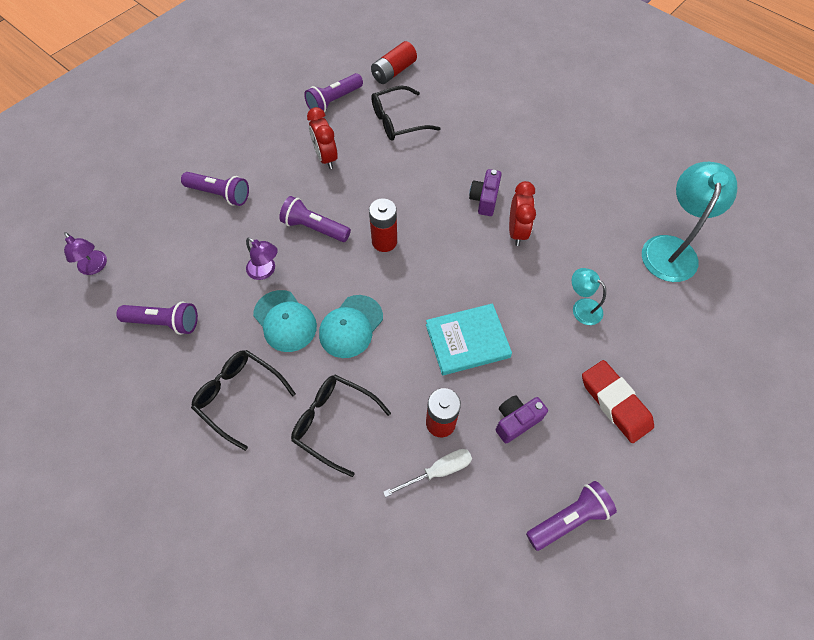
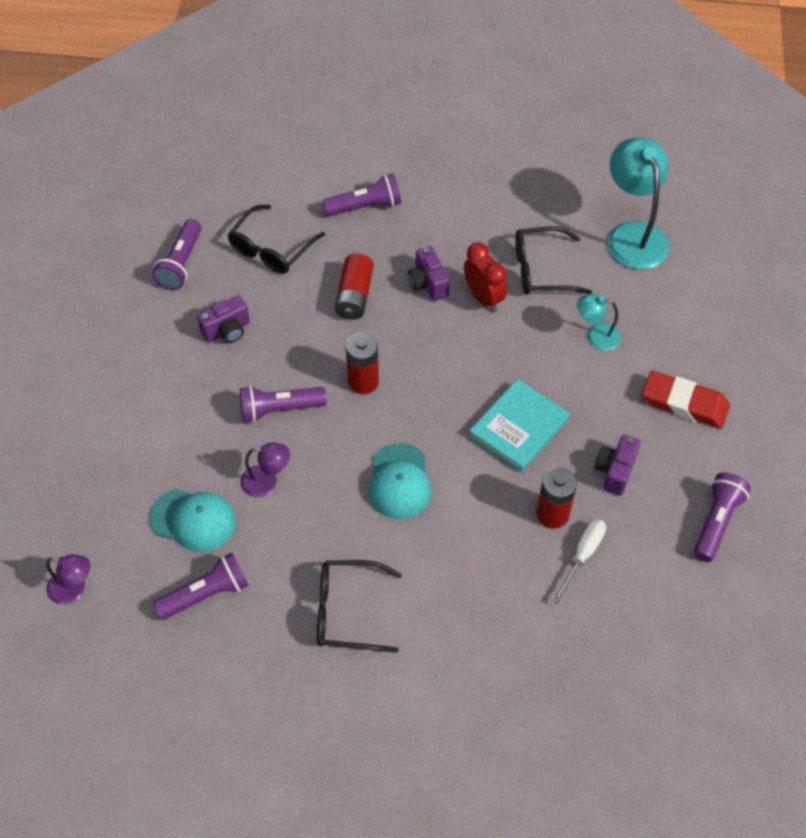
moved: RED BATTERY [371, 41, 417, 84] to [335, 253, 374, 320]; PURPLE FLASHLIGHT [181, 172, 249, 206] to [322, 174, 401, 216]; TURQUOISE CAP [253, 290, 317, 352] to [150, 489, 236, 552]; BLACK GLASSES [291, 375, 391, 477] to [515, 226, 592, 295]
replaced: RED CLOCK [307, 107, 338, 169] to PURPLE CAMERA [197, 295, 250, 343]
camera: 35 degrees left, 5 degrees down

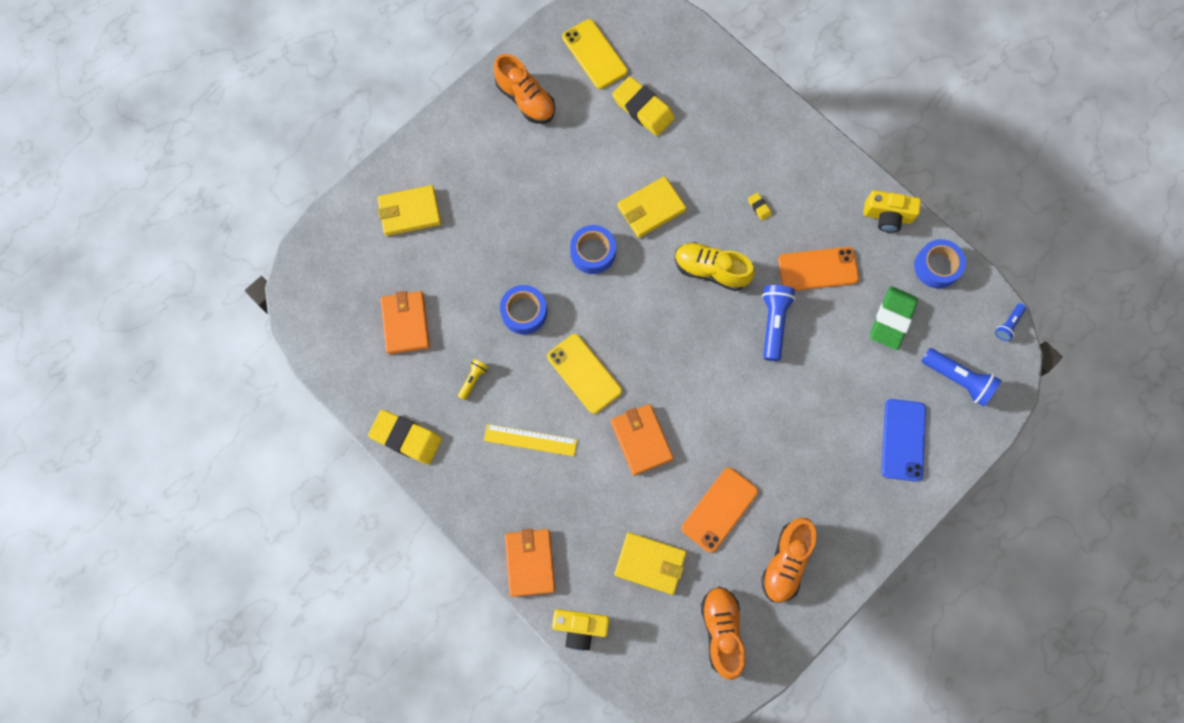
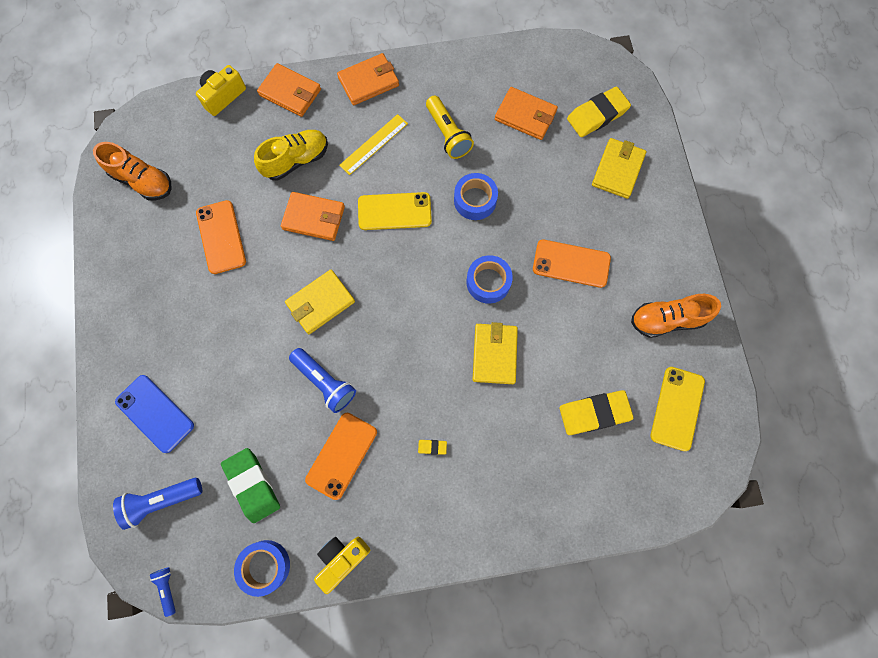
removed: ORANGE SHOE [761, 517, 816, 603]
added: ORANGE WALLET [337, 53, 399, 105]; ORANGE PHONE [533, 240, 611, 288]
moved: YELLOW SHOE [675, 242, 755, 291] to [254, 130, 328, 181]; YELLOW ERASER [368, 410, 442, 465] to [567, 86, 631, 137]; YELLOW WALLET [614, 532, 686, 595] to [285, 270, 355, 334]
turned: YELLOW PHONE [562, 19, 628, 89] = [651, 367, 705, 451] 75 degrees counterclockwise
resized: YELLOW FLASHLIGHT [458, 359, 488, 400] = [426, 95, 474, 159] x1.81
camera: 125 degrees right, 0 degrees up

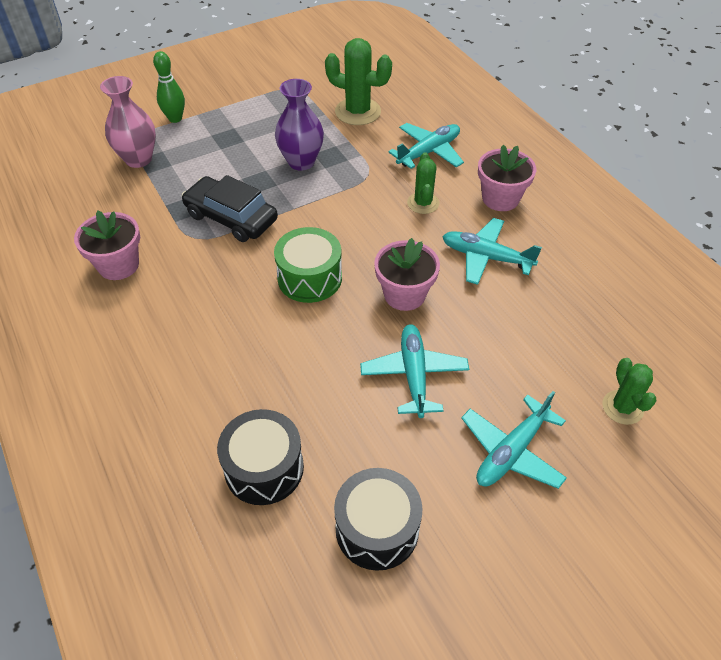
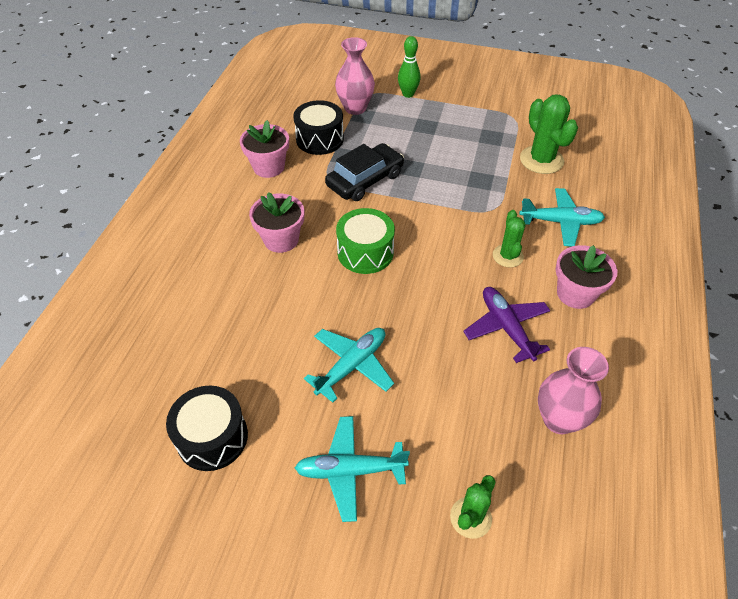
removed: PURPLE VASE [275, 79, 324, 171]
added: PINK VASE [538, 347, 609, 434]
moved: PINK FLOWER POT [374, 238, 440, 311] to [249, 192, 304, 253]; BLACK DRUM [217, 409, 304, 505] to [293, 100, 344, 155]
recoloured: TURQUOISE PLANE [442, 218, 542, 285] to PURPLE PLANE [463, 287, 551, 363]
turned: GREEN CACTUS [407, 152, 439, 214] = [493, 210, 526, 268] 45 degrees counterclockwise; BLACK CAR [182, 175, 278, 242] = [325, 143, 404, 201] 60 degrees clockwise
camera: 45 degrees right, 0 degrees up

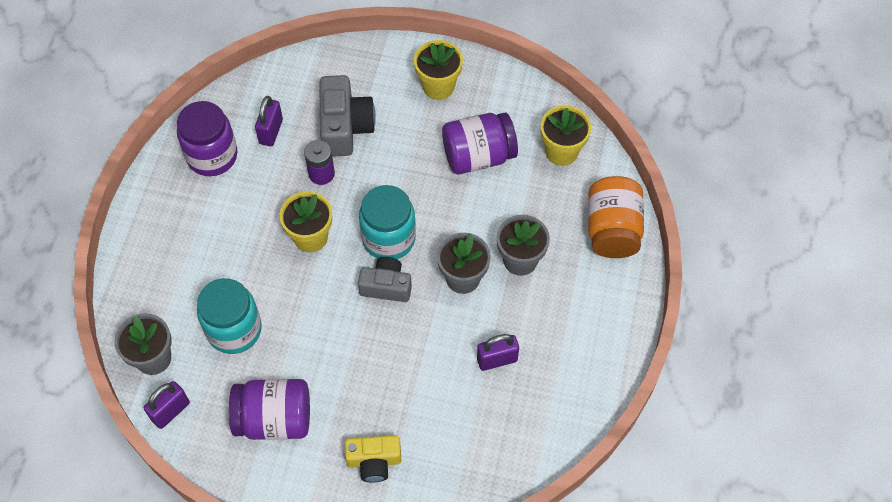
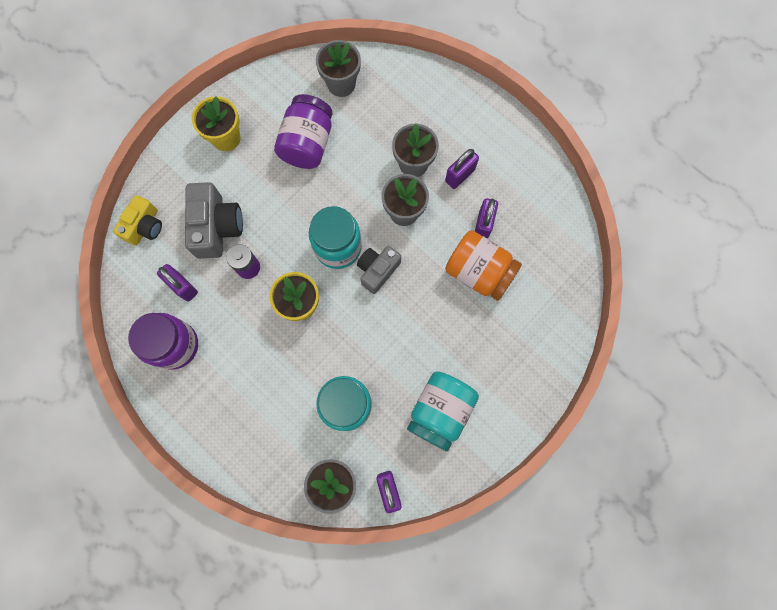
added: PURPLE PADLOCK [445, 149, 479, 189]
moved: ORANGE JAR [588, 176, 644, 258] to [445, 230, 522, 301]; YELLOW CAMERA [345, 435, 401, 482] to [113, 195, 162, 246]
recoloured: YELLOW FLOWER POT [541, 105, 591, 166] to GREY FLOWER POT [316, 40, 361, 97]; PURPLE JAR [229, 379, 310, 440] to TURQUOISE JAR [407, 371, 479, 451]
turned: GREY CAMERA [319, 75, 376, 157] = [185, 182, 243, 259] 60 degrees clockwise
camera: 60 degrees left, 15 degrees up

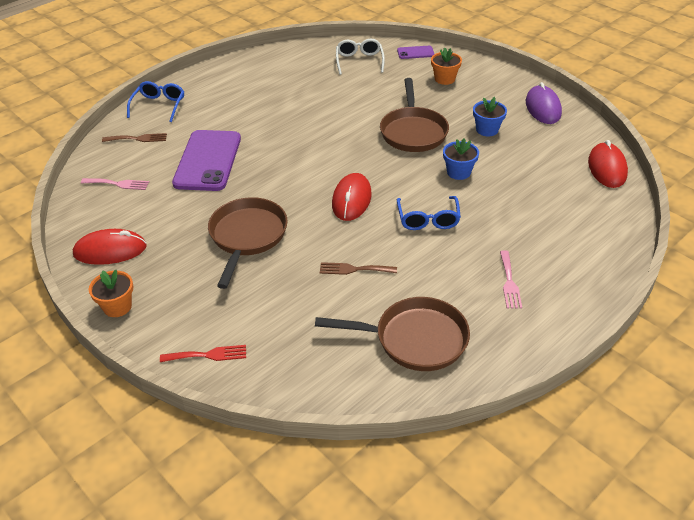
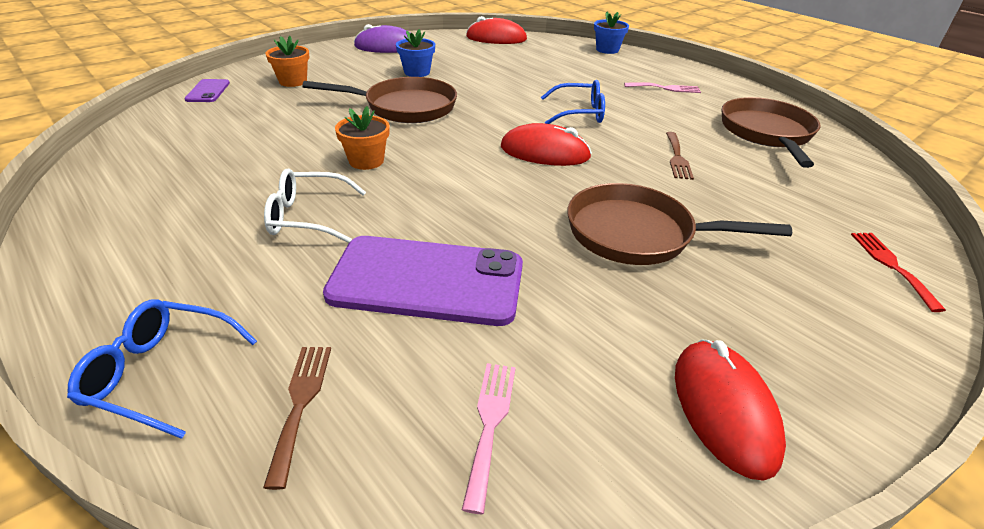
moved: WHITE GLASSES [336, 39, 385, 75] to [264, 168, 366, 243]; BLUE FLOWER POT [443, 138, 479, 180] to [594, 11, 629, 54]; ORANGE FLOWER POT [89, 270, 133, 317] to [335, 106, 390, 170]
camera: 90 degrees left, 5 degrees down

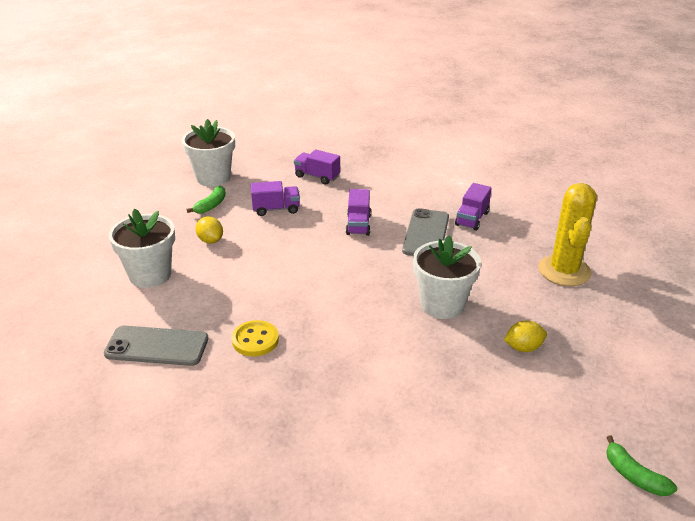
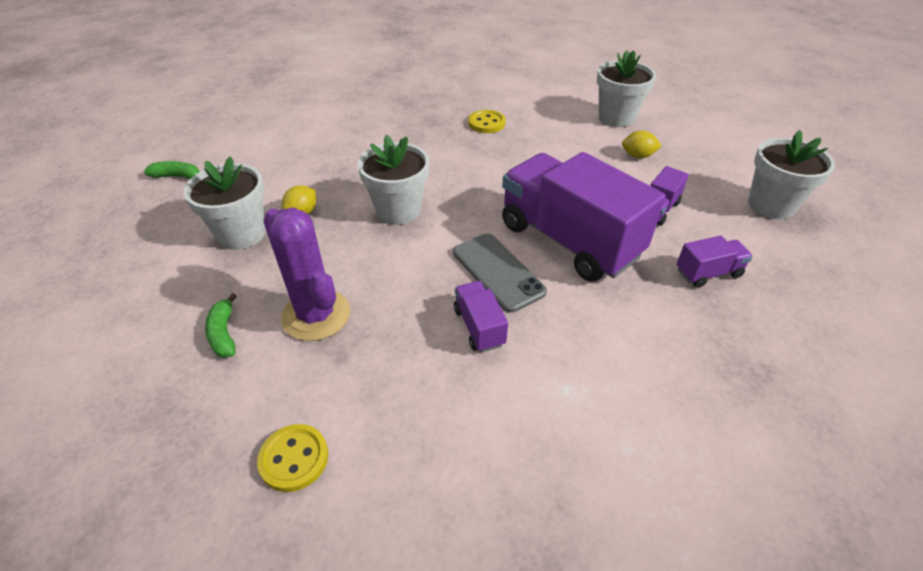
removed: GREY PHONE [104, 326, 208, 366]
added: WHITE FLOWER POT [183, 157, 266, 250]; YELLOW BUTTON [257, 424, 328, 492]
moved: GREEN BANANA [187, 186, 226, 214] to [205, 293, 237, 358]
recoloured: YELLOW CACTUS [538, 183, 597, 286] to PURPLE CACTUS [263, 207, 350, 341]
resized: PURPLE TRUCK [346, 189, 371, 236] = [502, 152, 666, 282] x2.32
camera: 135 degrees right, 10 degrees up

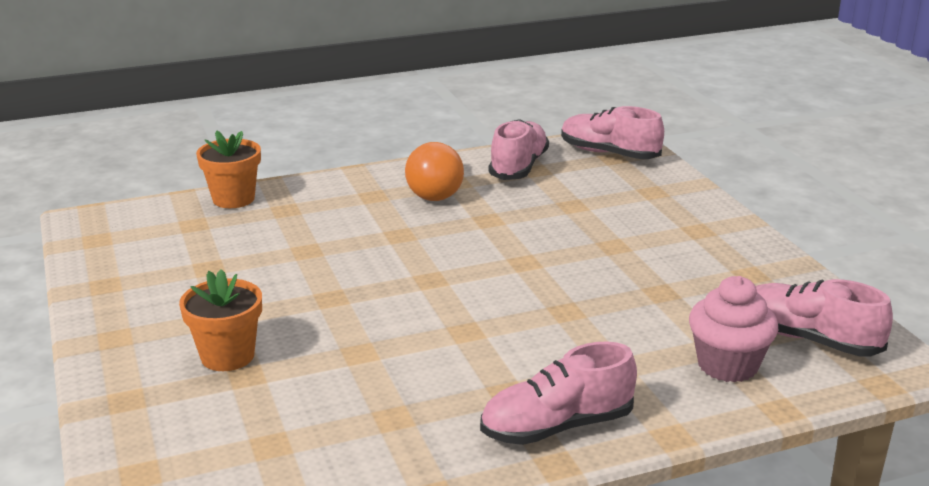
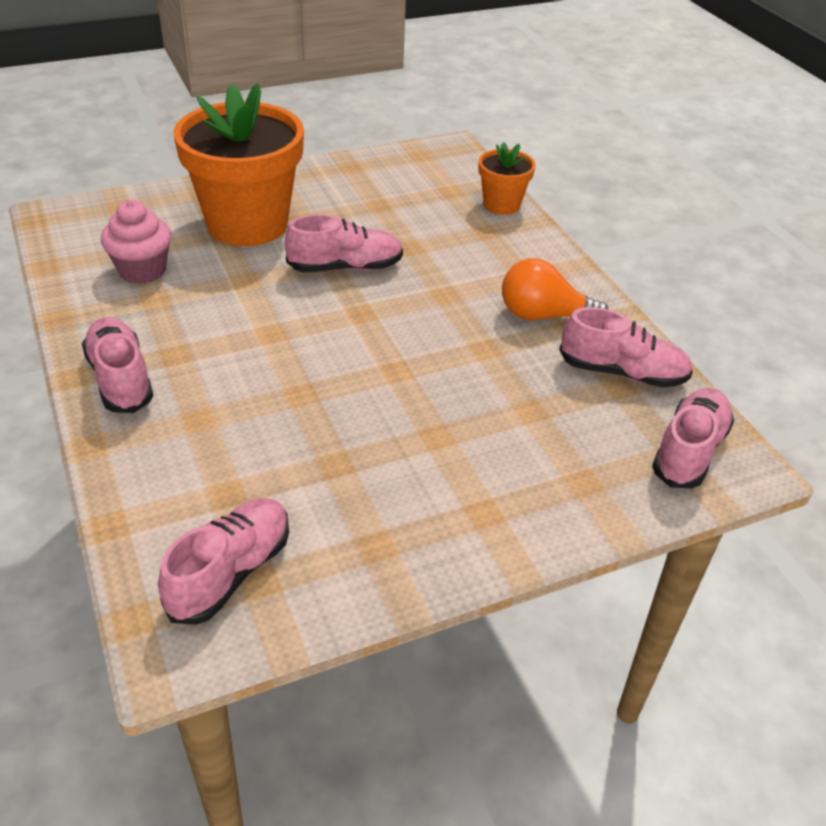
added: PINK SHOE [285, 214, 403, 272]
moved: PINK CUPCAKE [689, 276, 778, 383] to [101, 200, 171, 284]
resized: ORANGE FLOWER POT [179, 269, 262, 371] = [174, 84, 304, 246] x2.06
camera: 85 degrees right, 15 degrees up

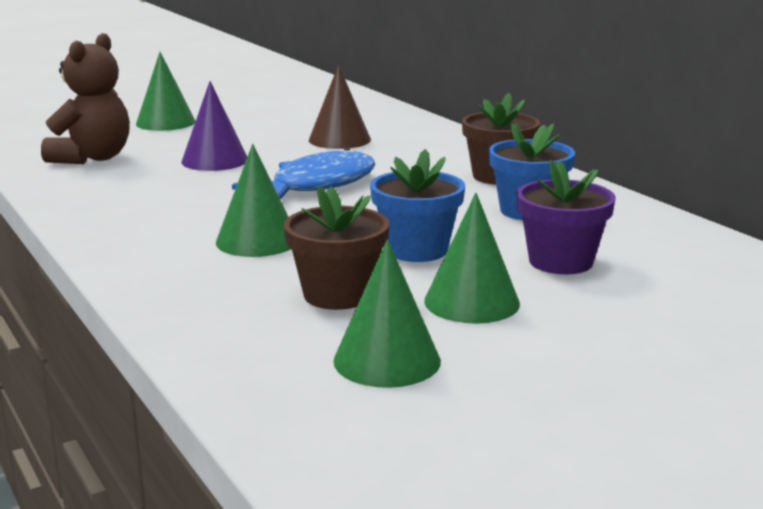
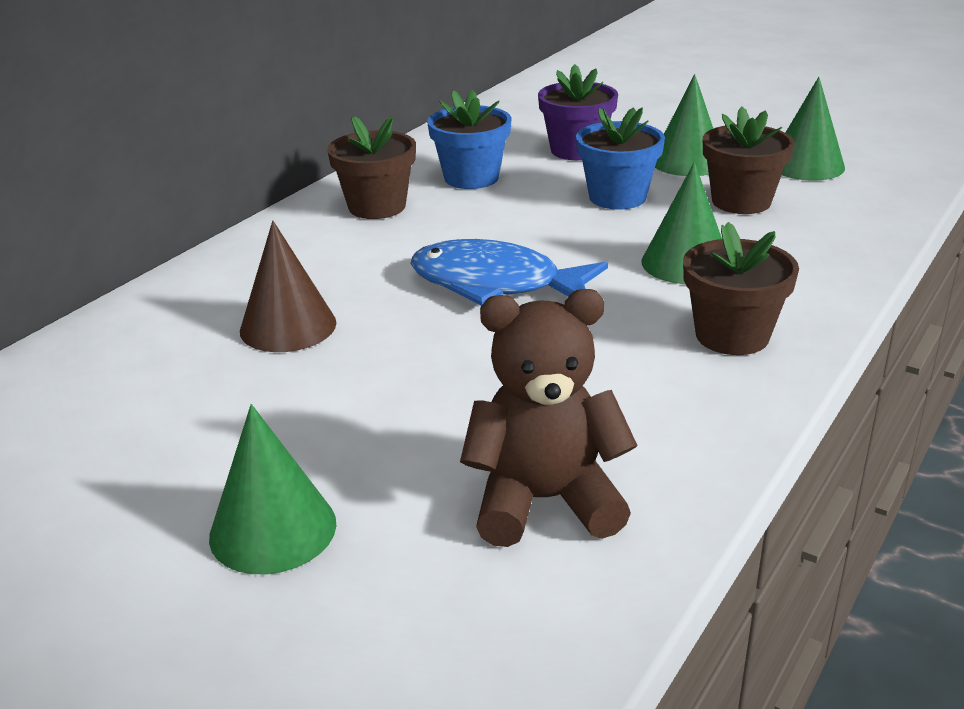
removed: PURPLE CONE [181, 81, 247, 171]
added: BROWN FLOWER POT [683, 222, 799, 355]
camera: 115 degrees left, 10 degrees up

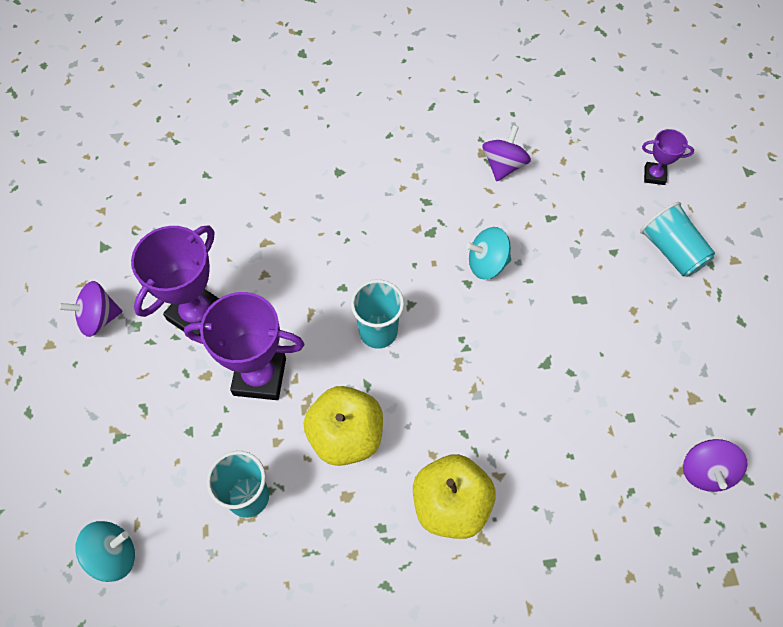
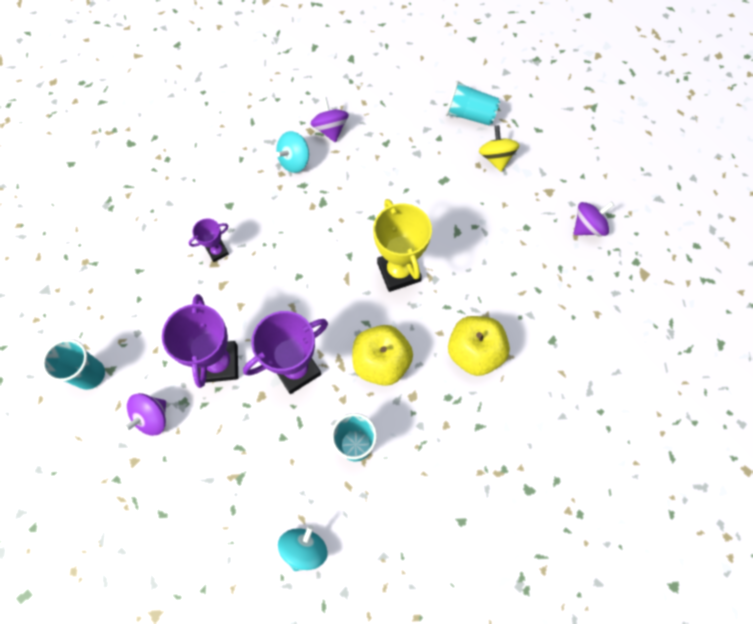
added: YELLOW SPINNING TOP [479, 125, 520, 172]; YELLOW TROPHY [373, 199, 432, 292]
moved: PURPLE TROPHY [642, 129, 694, 185] to [189, 218, 229, 262]; TURQUOISE SPINNING TOP [466, 227, 511, 280] to [276, 131, 309, 173]; TURQUOISE CUP [351, 279, 404, 349] to [42, 339, 105, 390]
turned: PURPLE SPINNING TOP [683, 439, 748, 492] = [573, 202, 614, 236] 90 degrees counterclockwise
camera: 40 degrees left, 5 degrees up

